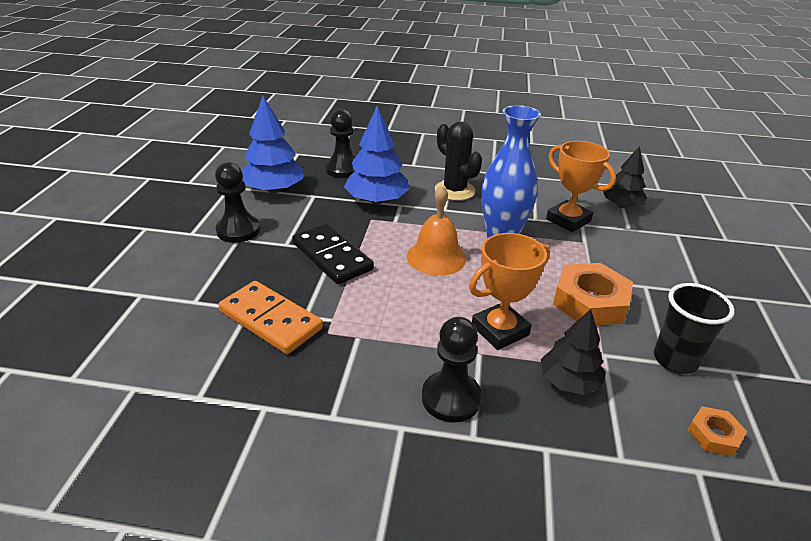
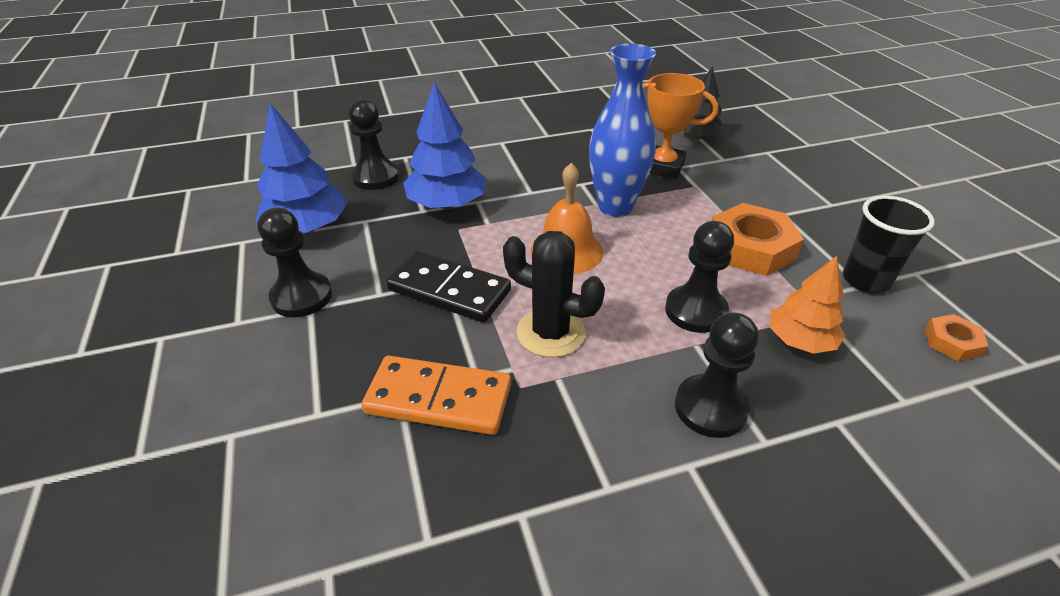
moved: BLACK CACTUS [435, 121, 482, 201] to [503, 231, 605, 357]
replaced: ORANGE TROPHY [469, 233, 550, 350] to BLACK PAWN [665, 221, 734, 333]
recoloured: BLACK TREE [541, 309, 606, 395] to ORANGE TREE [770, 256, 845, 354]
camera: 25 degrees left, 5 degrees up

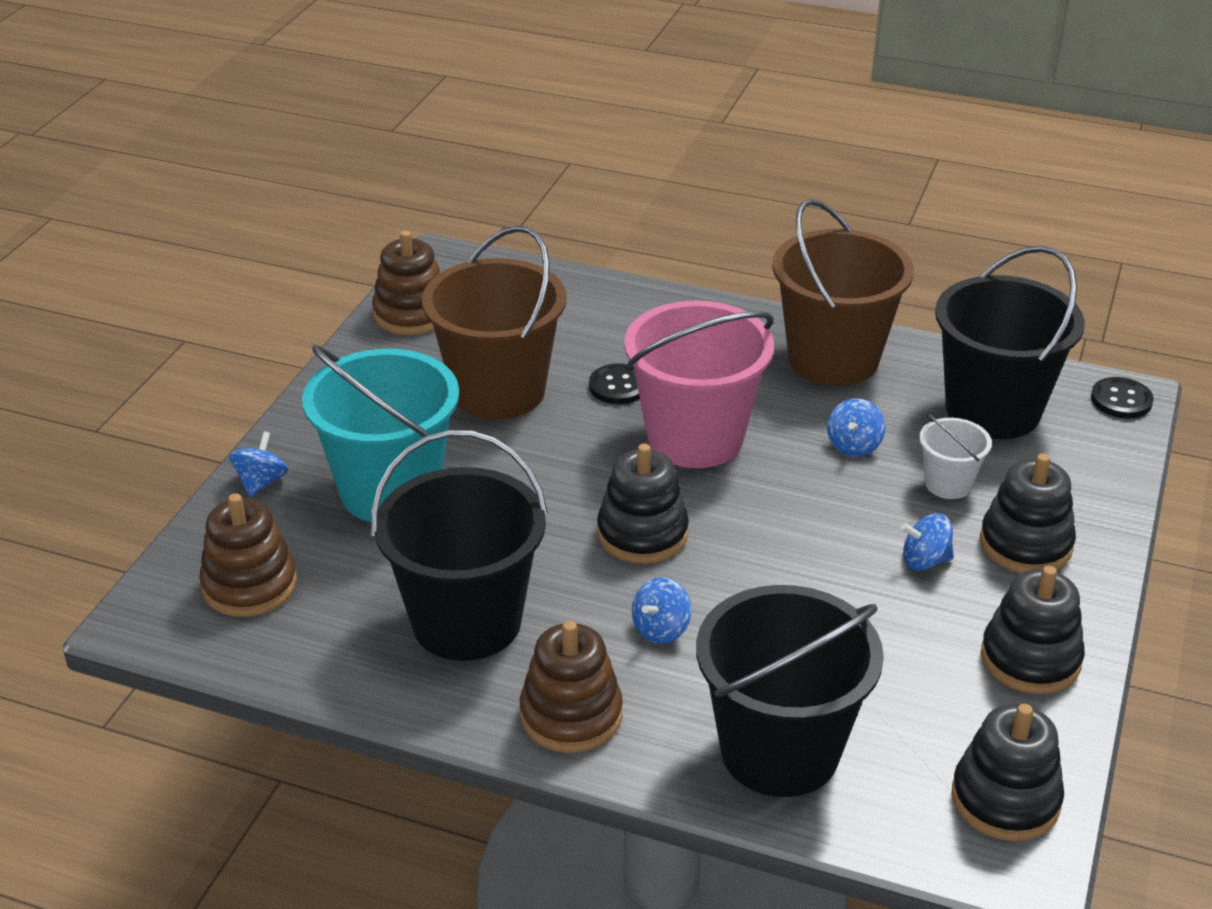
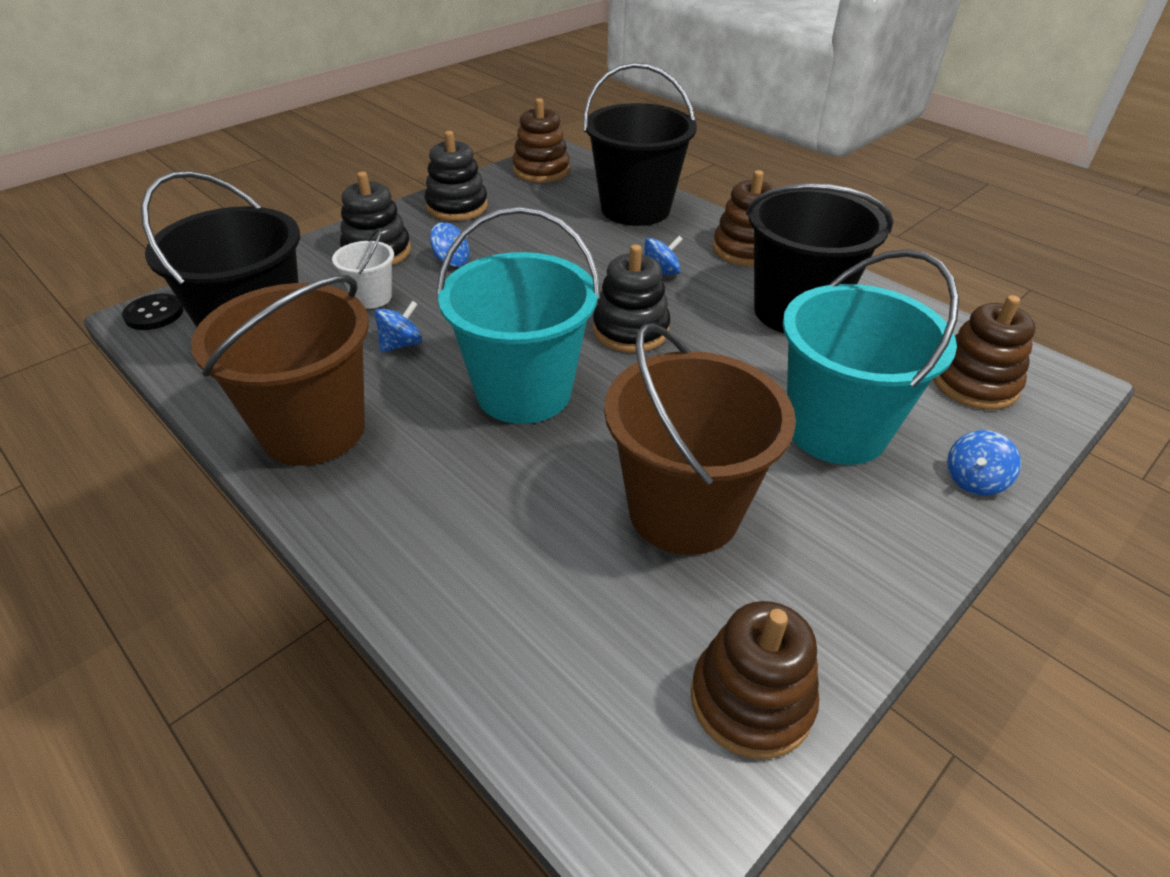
removed: BLACK BUTTON [589, 364, 640, 404]
recoloured: PINK BUCKET [624, 301, 774, 468] to TURQUOISE BUCKET [437, 207, 601, 424]; BLACK STACKING TOY [952, 704, 1064, 841] to BROWN STACKING TOY [512, 98, 570, 183]
camera: 155 degrees left, 5 degrees up

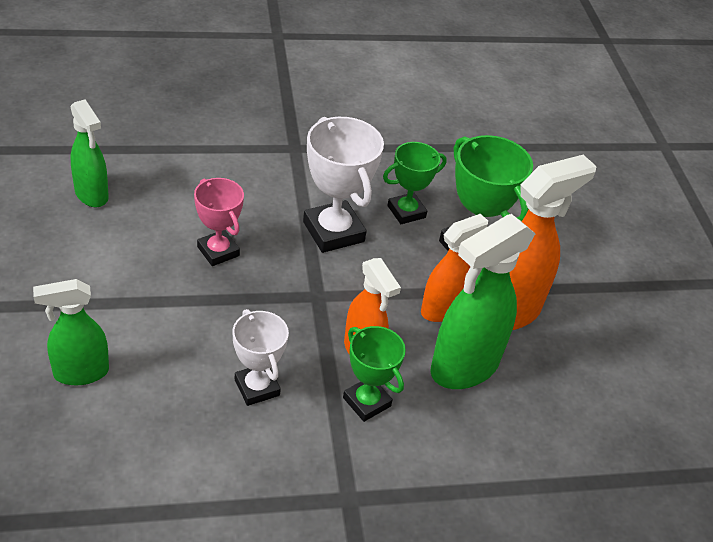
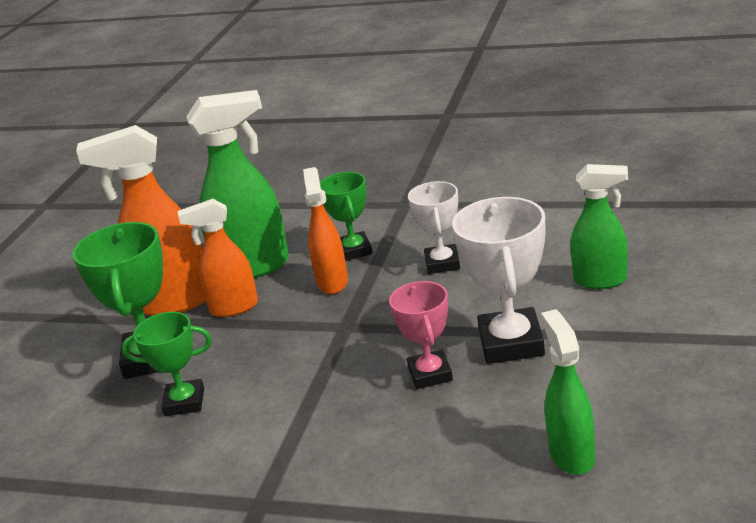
moved: WHITE TROPHY [303, 117, 384, 253] to [452, 197, 546, 364]
camera: 145 degrees left, 15 degrees down

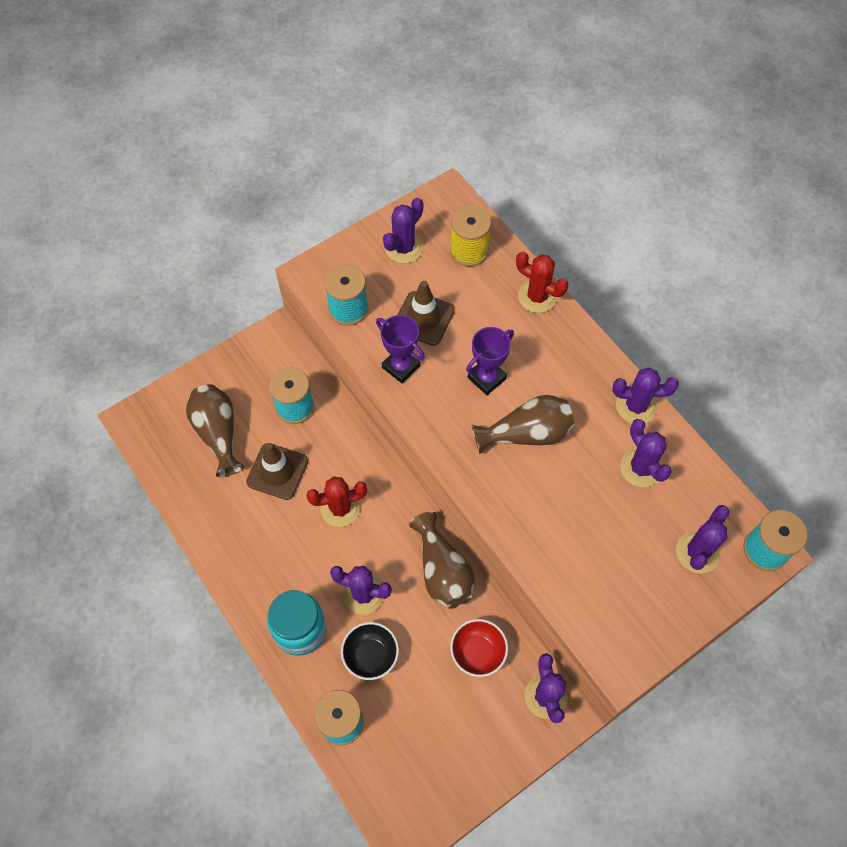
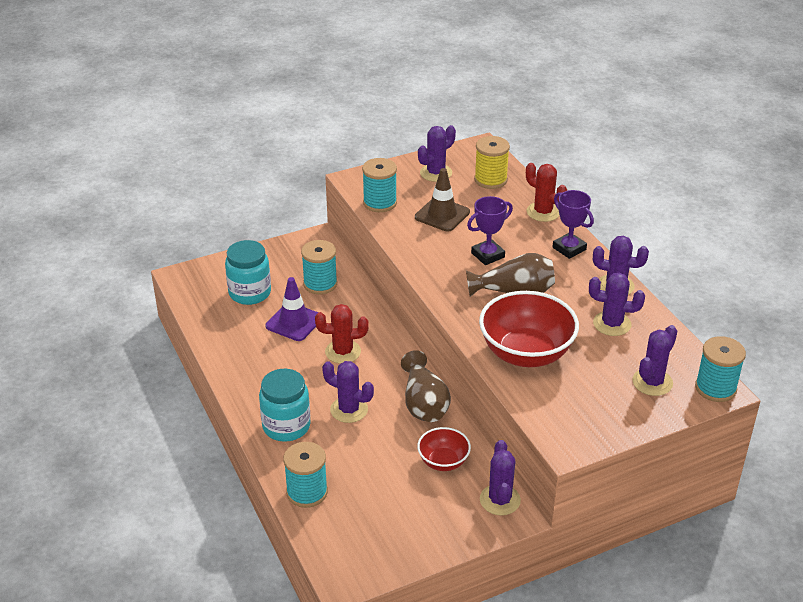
removed: BLACK BOWL [341, 622, 399, 680]
added: RED BOWL [479, 291, 579, 367]
moved: PURPLE TROPHY [376, 315, 425, 384] to [552, 190, 594, 259]
replaced: BROWN VASE [186, 384, 244, 477] to TURQUOISE JAR [225, 240, 271, 305]
recoloured: BROWN TRAFFIC CONE [246, 443, 308, 500] to PURPLE TRAFFIC CONE [265, 277, 318, 341]
turned: PURPLE CACTUS [620, 419, 672, 487] = [589, 273, 645, 336] 60 degrees counterclockwise
camera: 10 degrees right, 25 degrees down

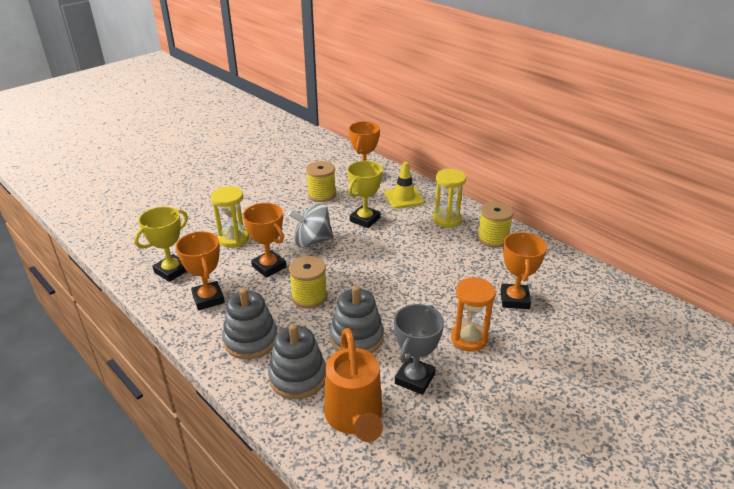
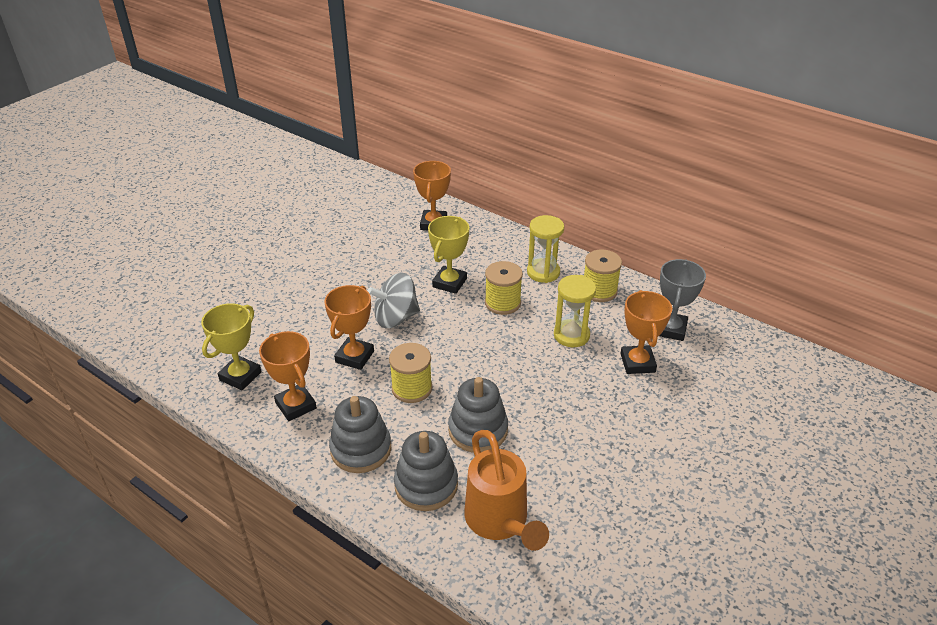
removed: YELLOW TRAFFIC CONE [384, 162, 424, 209]; ORANGE HOURGLASS [451, 277, 496, 352]
moved: YELLOW SPOOL [306, 161, 336, 202] to [485, 261, 523, 315]; YELLOW HOURGLASS [211, 186, 249, 248] to [554, 275, 596, 347]; GREY TROPHY [394, 304, 444, 395] to [659, 259, 706, 341]
turned: ORANGE TROPHY [243, 203, 287, 278] = [324, 285, 374, 370] 75 degrees clockwise
camera: 10 degrees left, 5 degrees up

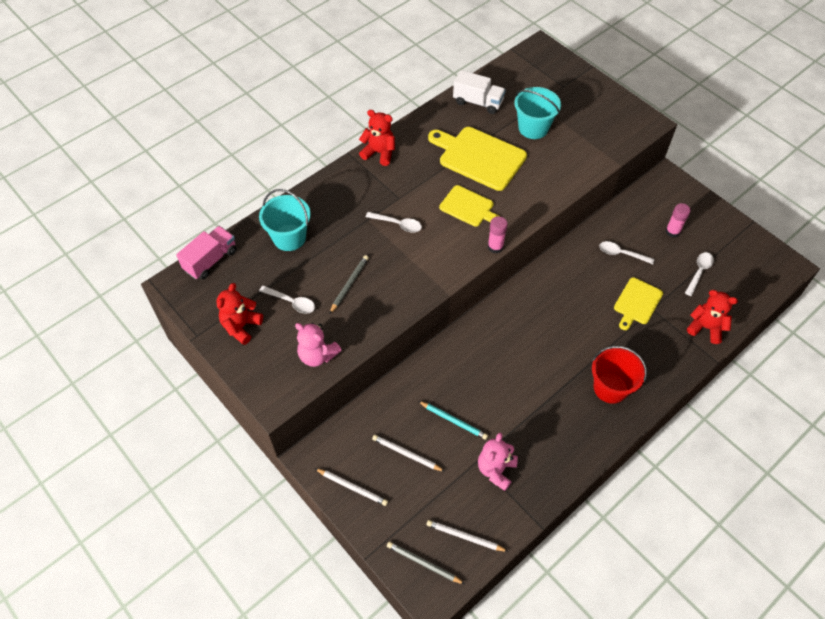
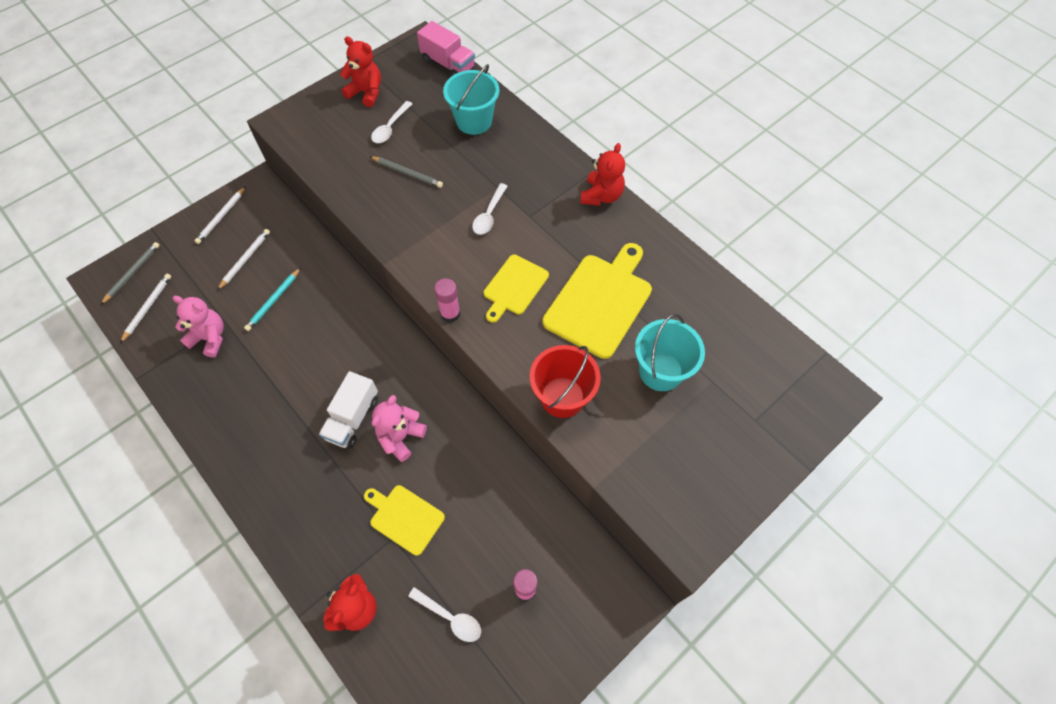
removed: WHITE SPOON [599, 241, 654, 264]
moved: WHITE TRUCK [453, 70, 506, 114] to [319, 371, 378, 449]; PINK TEDDY BEAR [295, 323, 342, 367] to [372, 395, 427, 462]; RED BUCKET [592, 346, 647, 404] to [530, 345, 601, 418]
camera: 90 degrees right, 5 degrees up

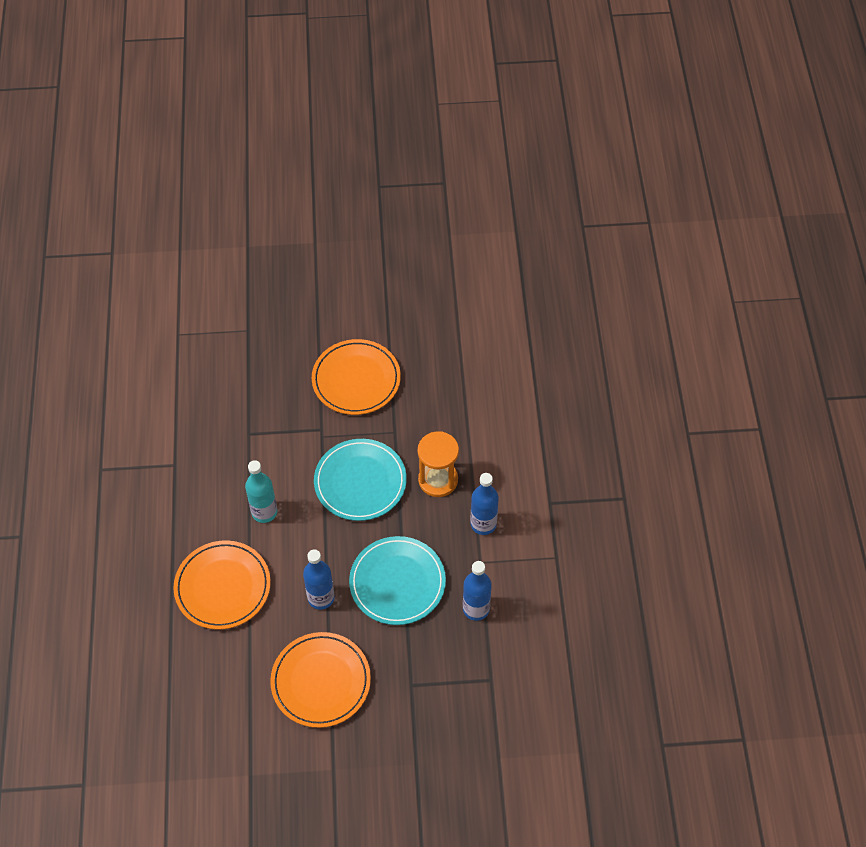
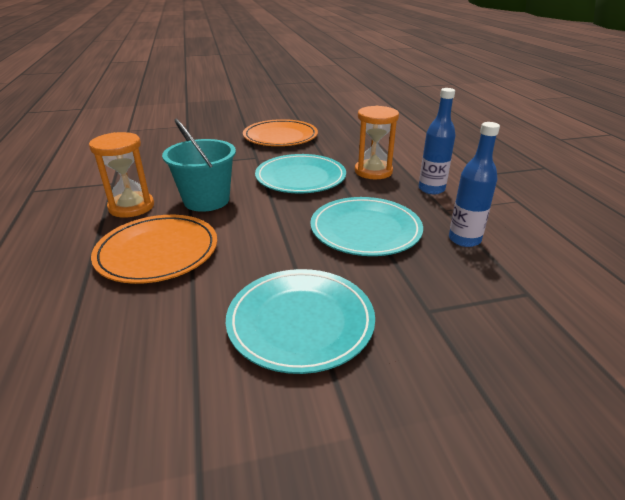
removed: BLUE BOTTLE [303, 549, 335, 610]
added: ORANGE HOURGLASS [89, 132, 154, 218]
replaced: TURQUOISE BOTTLE [245, 460, 277, 523] to TURQUOISE BUCKET [162, 119, 236, 212]
recoloured: ORANGE PLATE [270, 632, 371, 728] to TURQUOISE PLATE [226, 269, 375, 374]
camera: 10 degrees left, 25 degrees down

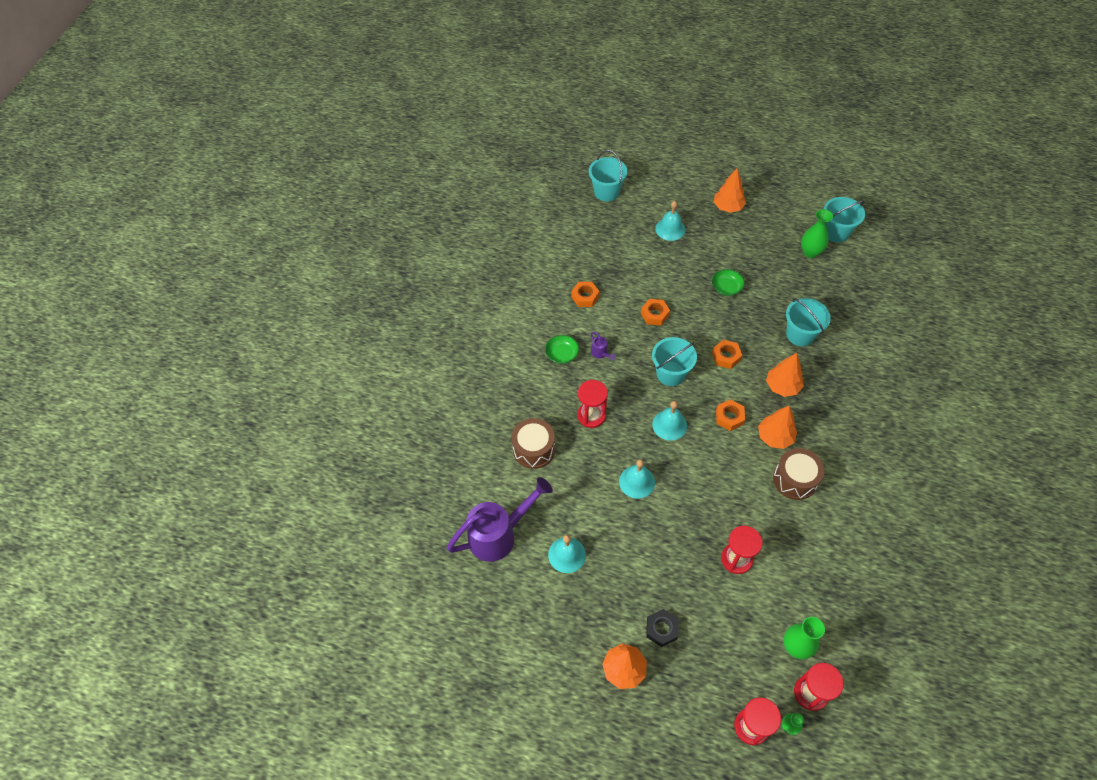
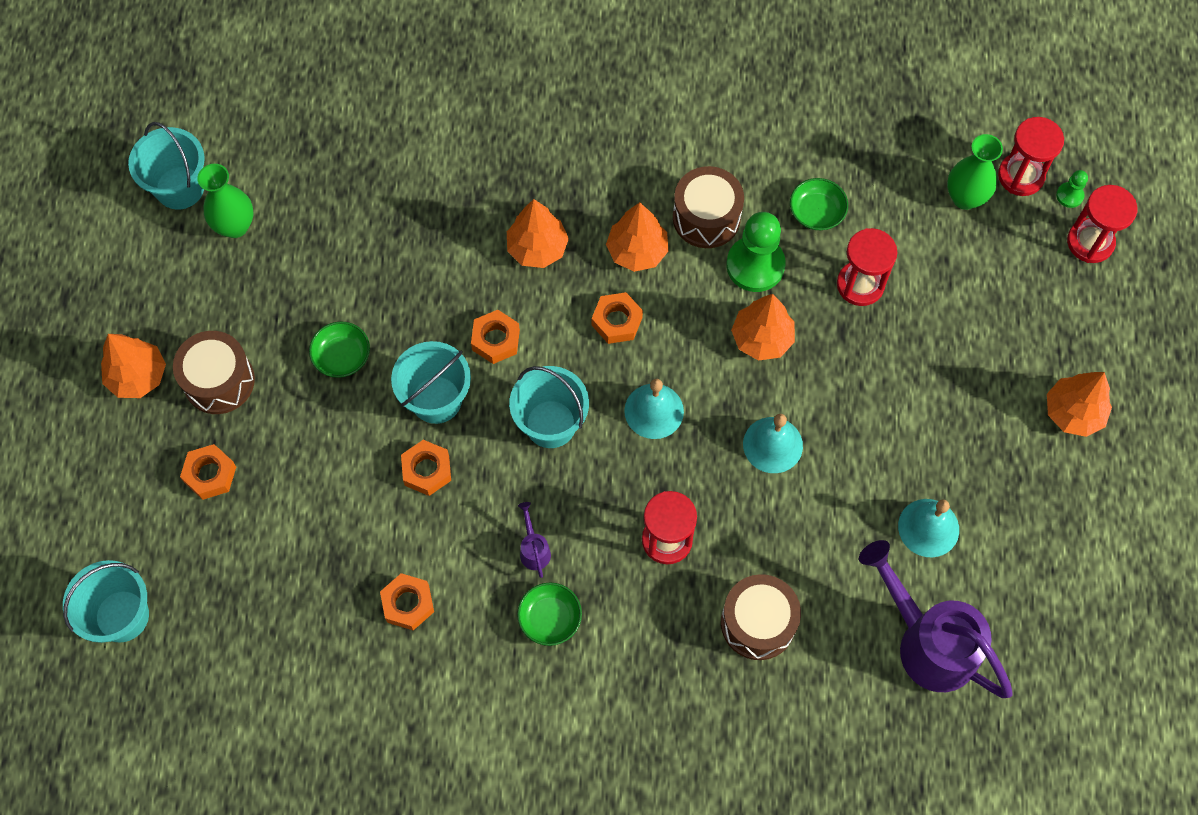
removed: BLACK NUT [646, 609, 678, 647]
added: GREEN BOWL [790, 178, 848, 230]; GREEN PAWN [727, 212, 786, 292]; ORANGE TREE [731, 294, 795, 361]; BROWN DRUM [173, 331, 255, 414]
moved: TURQUOISE BUCKET [786, 298, 831, 346] to [391, 341, 471, 424]
replaced: TURQUOISE BELL [655, 201, 685, 241] to ORANGE NUT [180, 444, 236, 500]
turned: PURPLE WATERING CAN [591, 332, 616, 360] = [518, 502, 551, 578] 60 degrees counterclockwise
camera: 105 degrees left, 10 degrees up

